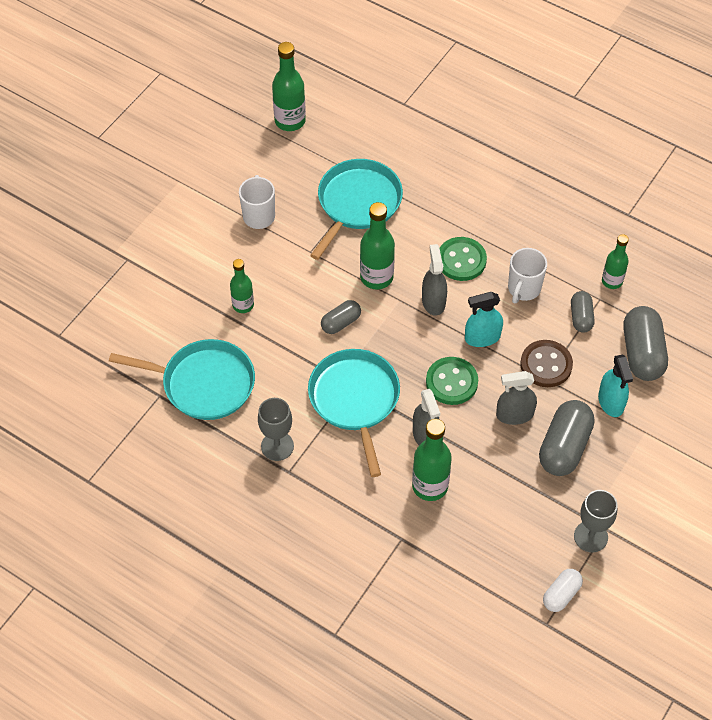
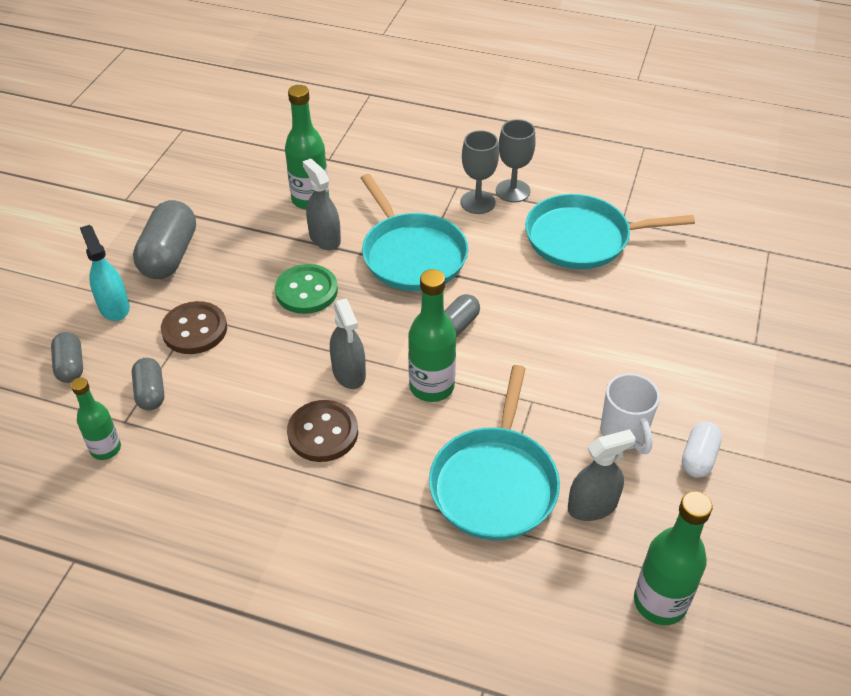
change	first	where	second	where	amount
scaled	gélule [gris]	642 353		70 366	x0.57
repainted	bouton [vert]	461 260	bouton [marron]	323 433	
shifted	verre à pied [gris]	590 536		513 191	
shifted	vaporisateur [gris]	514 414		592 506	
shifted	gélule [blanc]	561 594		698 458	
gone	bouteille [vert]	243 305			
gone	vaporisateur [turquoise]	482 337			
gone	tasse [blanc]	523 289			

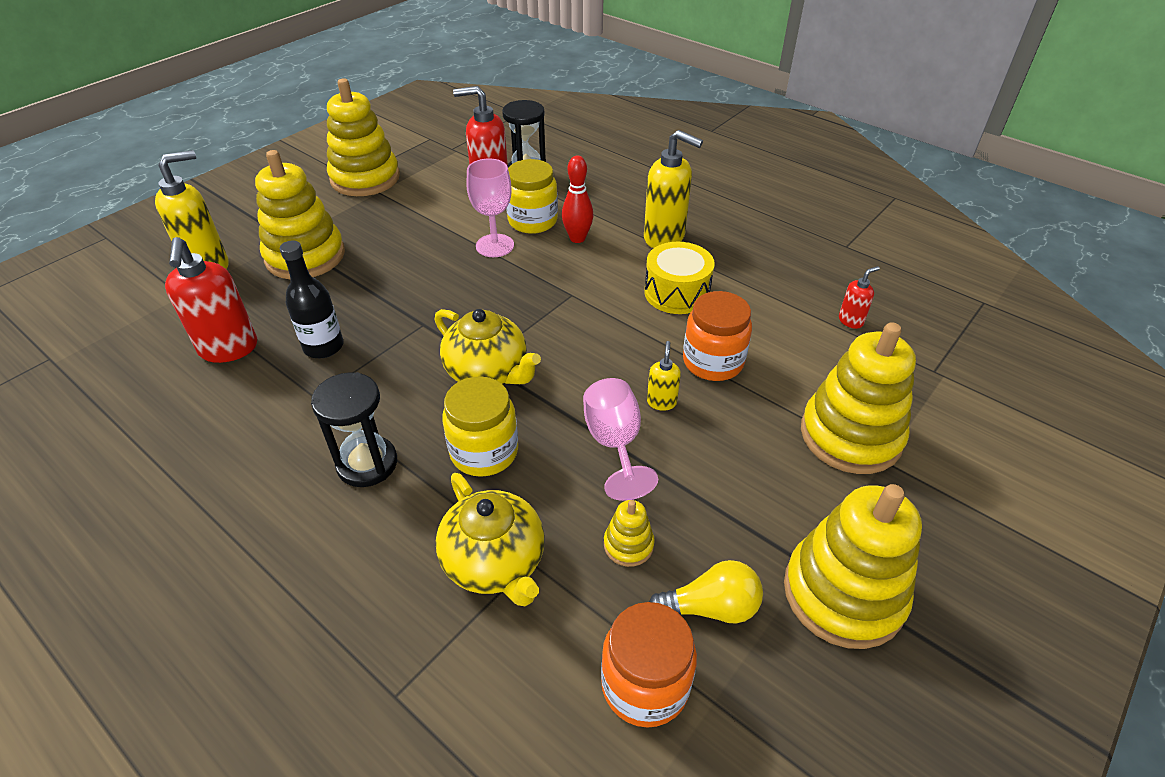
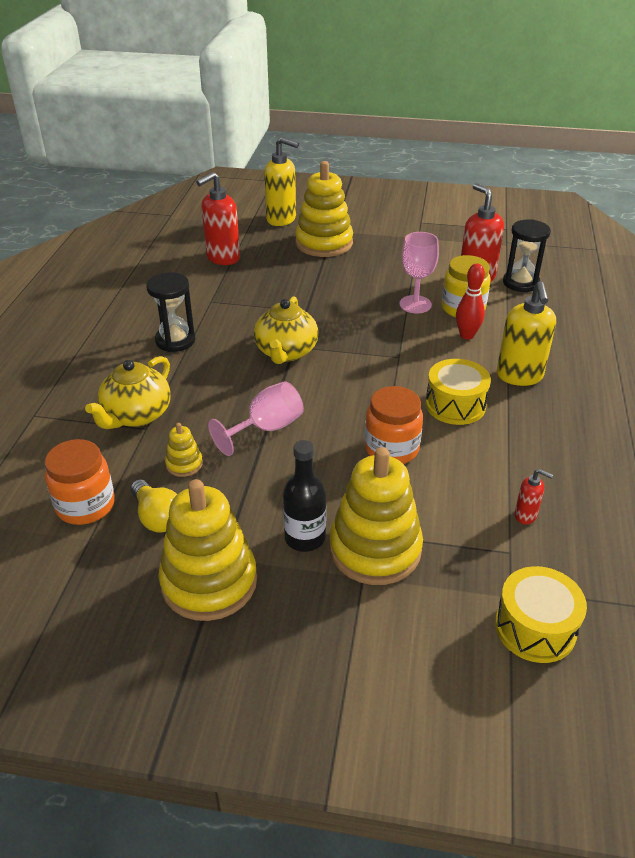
change	first	where	second	where	amount
shifted	bouteille [noir]	323 347		305 538	
new			tambour [jaune]	535 628	
gone	jouet à empiler [jaune]	365 178			
gone	bocal [jaune]	484 452			
gone	distributeur de savon [jaune]	661 402			

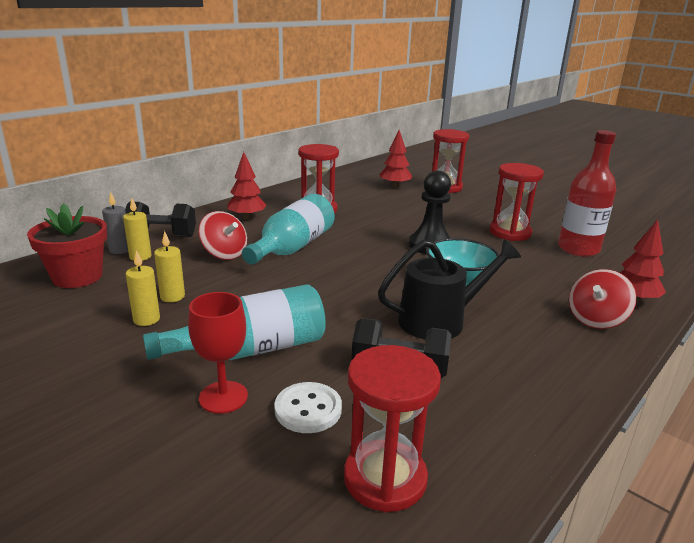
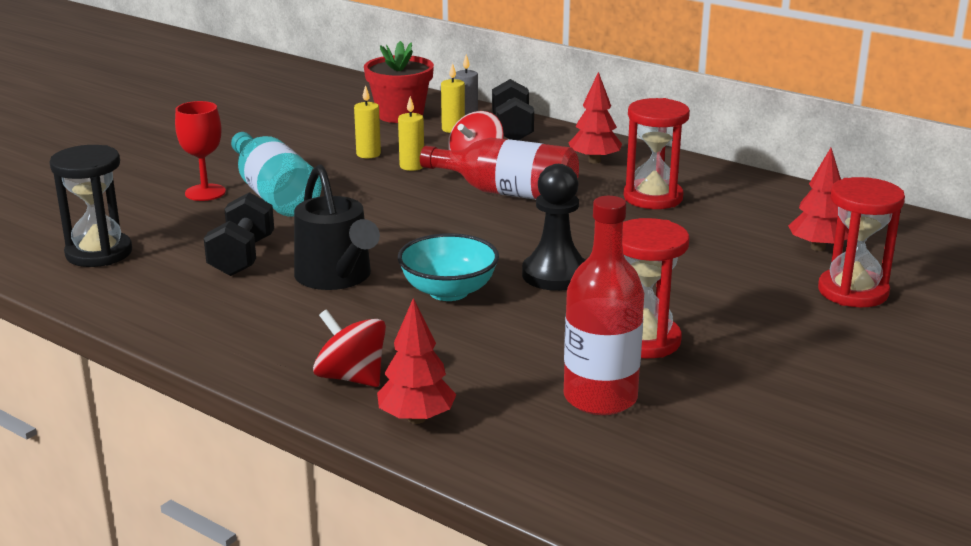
change	first	where	second	where	amount
repainted	sablier [rouge]	385 478	sablier [noir]	99 253	
shifted	bougie [jaune]	146 319		412 166	
repainted	bouteille [turquoise]	293 247	bouteille [rouge]	508 193	
gone	bouton [blanc]	308 409			

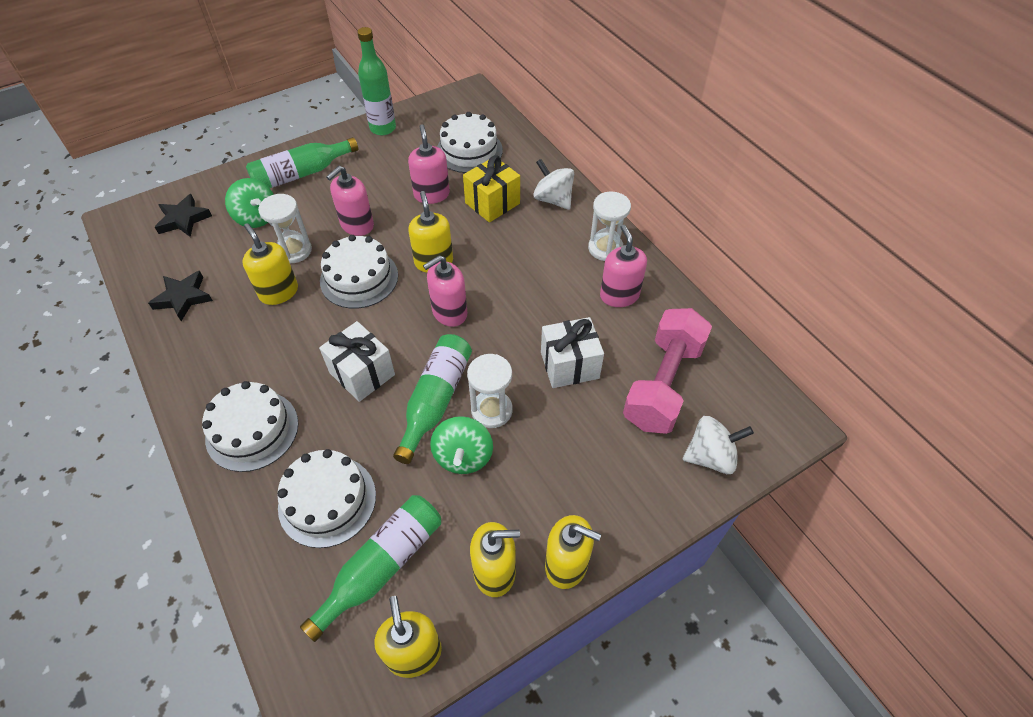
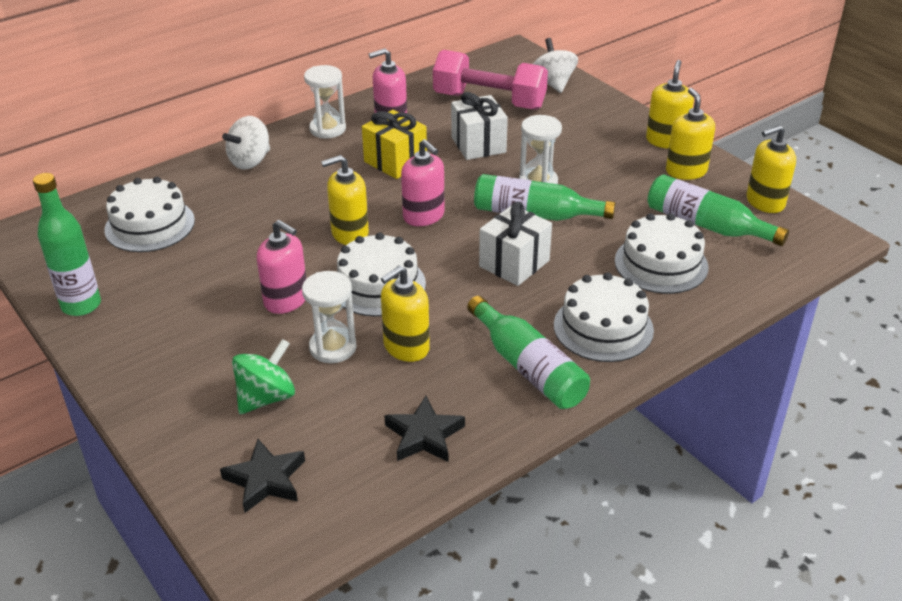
change	first	where	second	where	amount
shifted	cadeau [jaune]	492 203		395 162	
shifted	bouteille [vert]	301 174		528 367	
gone	distributeur de savon [rose]	431 194			
gone	toupie [vert]	463 456			

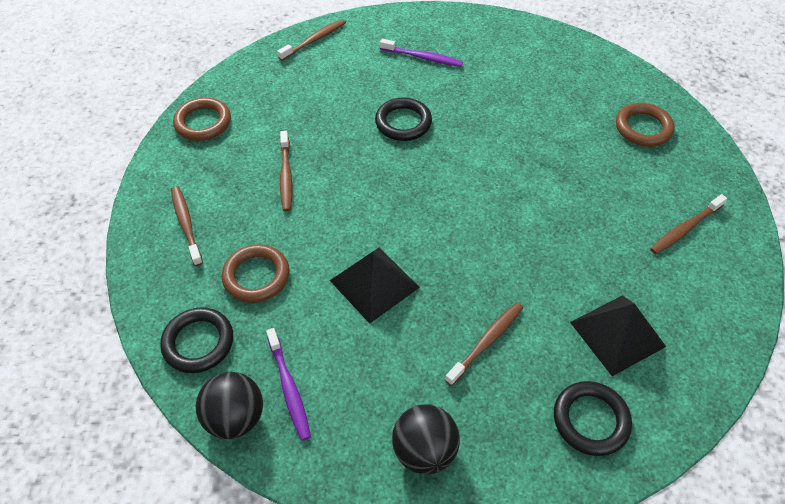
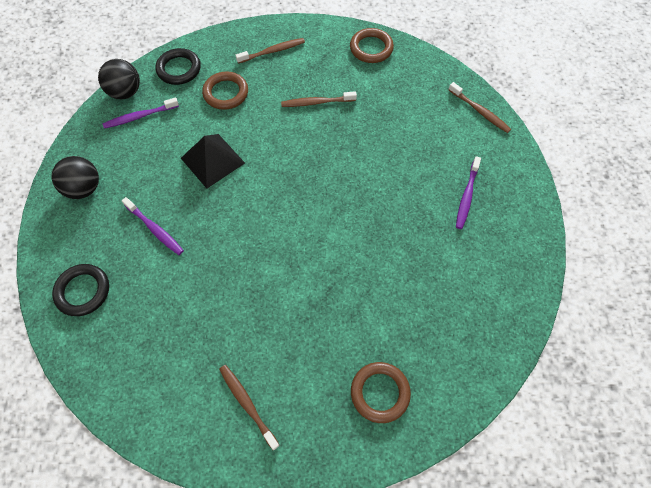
change	first	where	second	where	amount
repainted	brosse à dents [marron]	486 342	brosse à dents [violet]	155 229	
gone	anneau [noir]	403 122			
gone	pyramide [noir]	617 334			

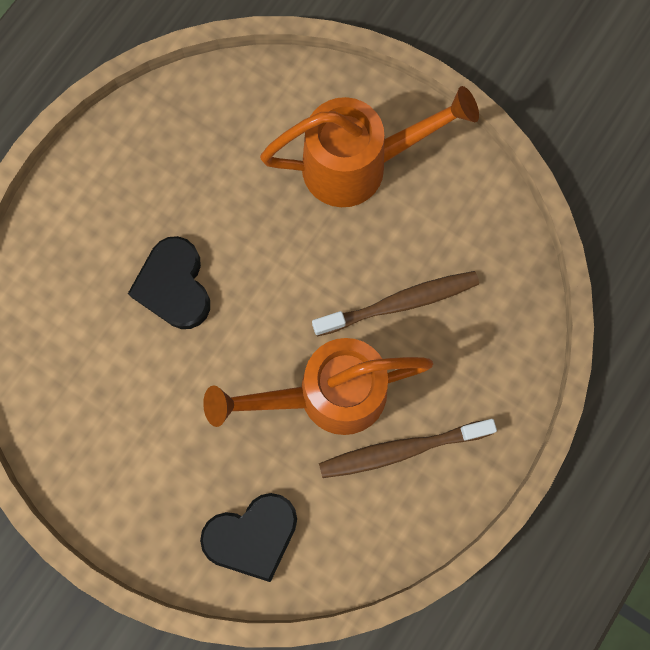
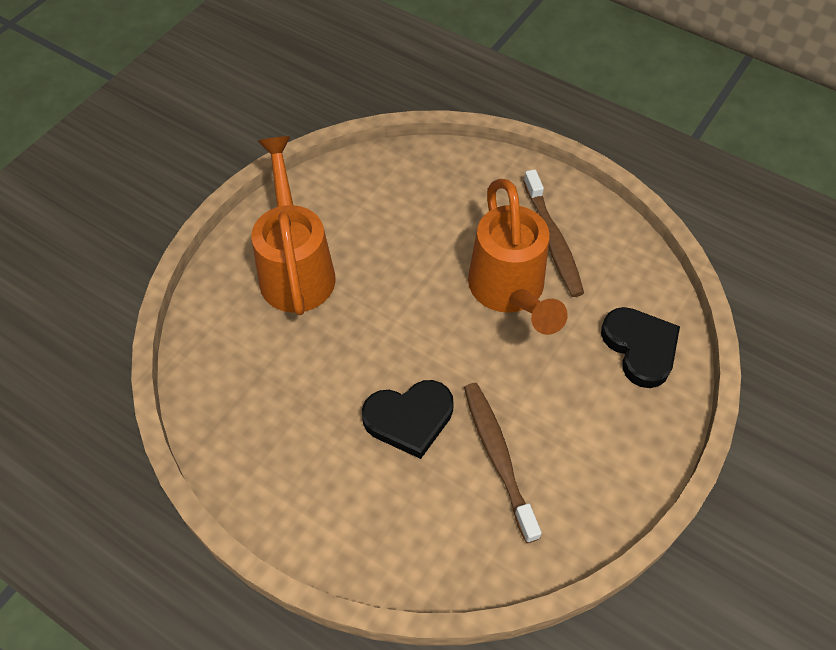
change	first	where	second	where	amount
shifted	brosse à dents [marron]	399 303		498 457	

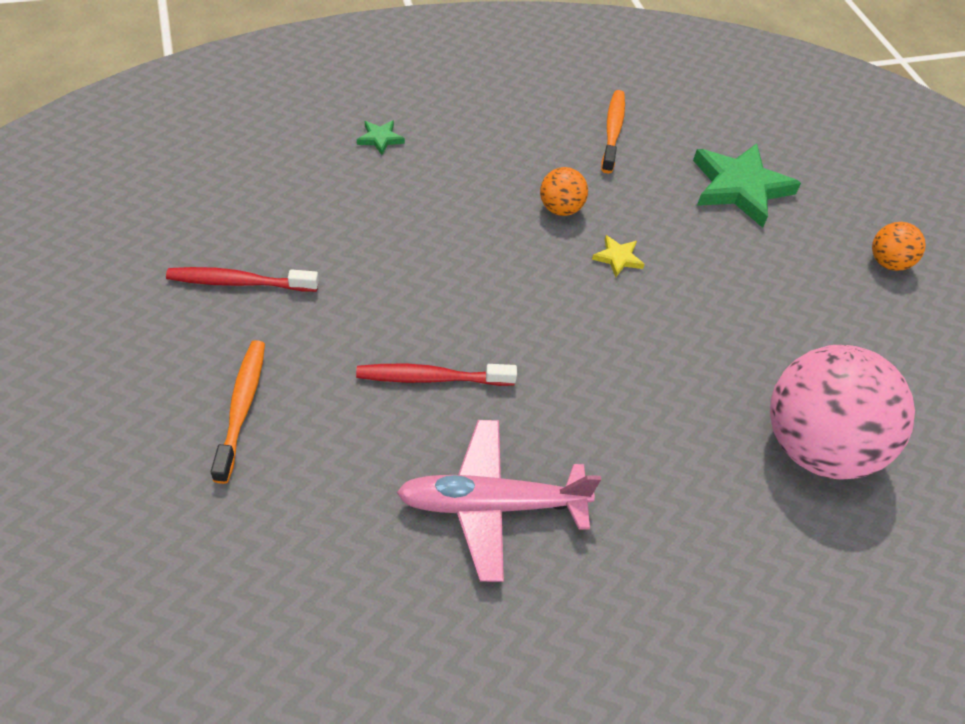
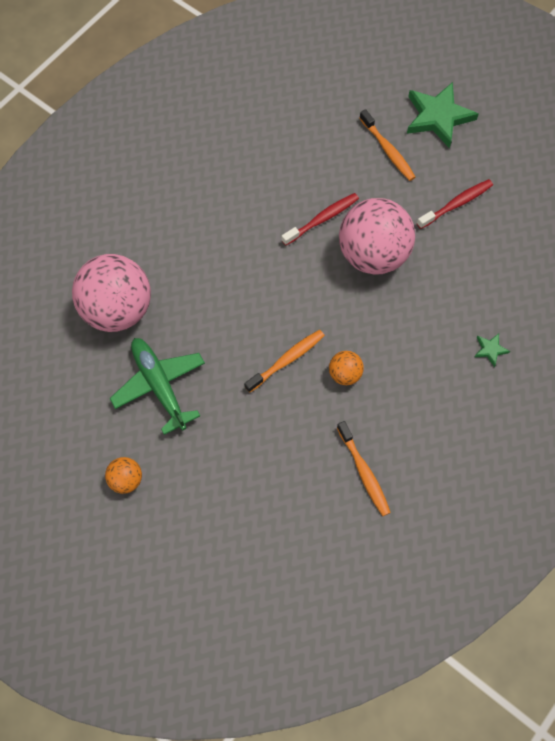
change	first	where	second	where	amount
new			avion [vert]	159 386	
swapped	étoile [jaune]	618 258	brosse à dents [orange]	287 360	
new			balle [rose]	373 254	
shifted	étoile [vert]	740 187		438 117	
gone	avion [rose]	492 505			

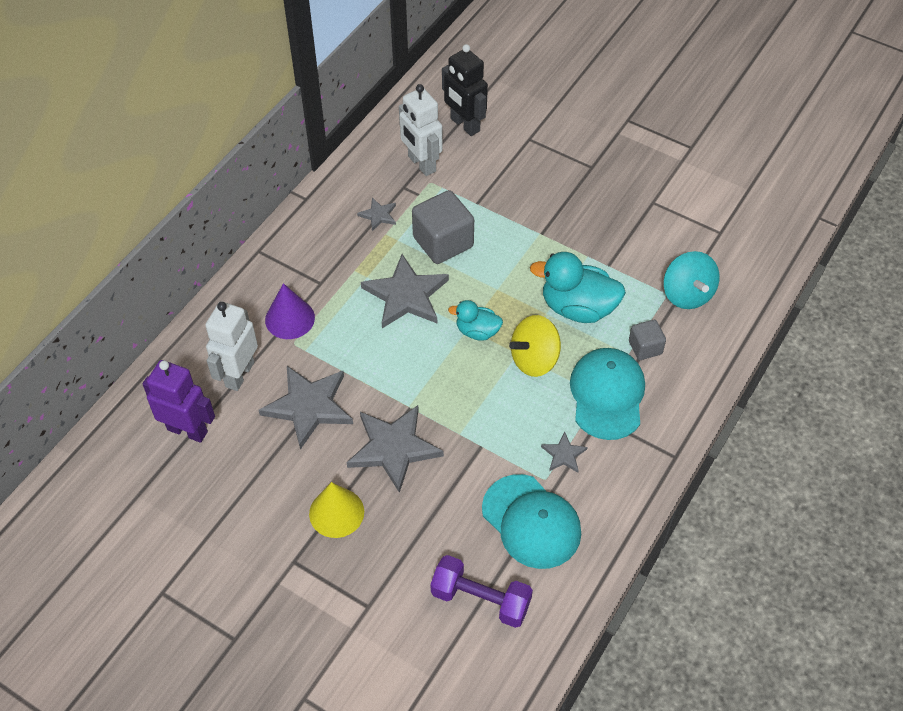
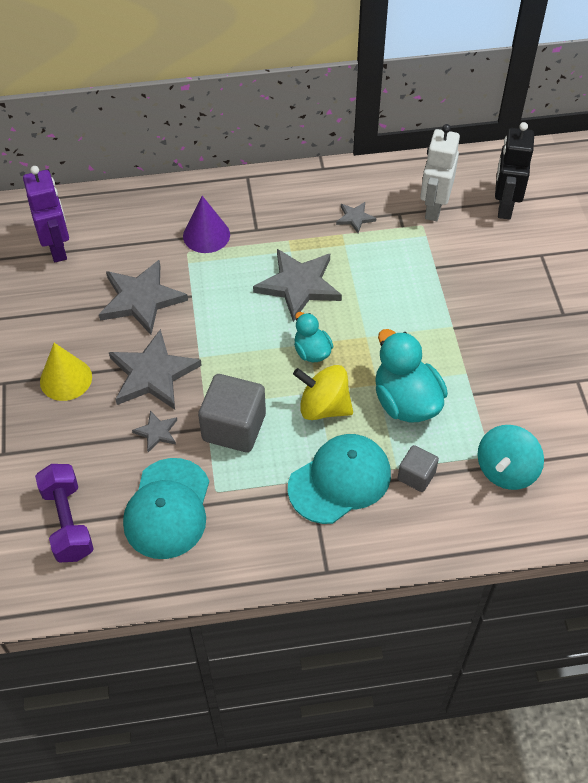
change	first	where	second	where	amount
shifted	étoile [gris]	564 454		157 432	
shifted	cube [gris]	443 242		234 427	
gone	robot [blanc]	239 374			

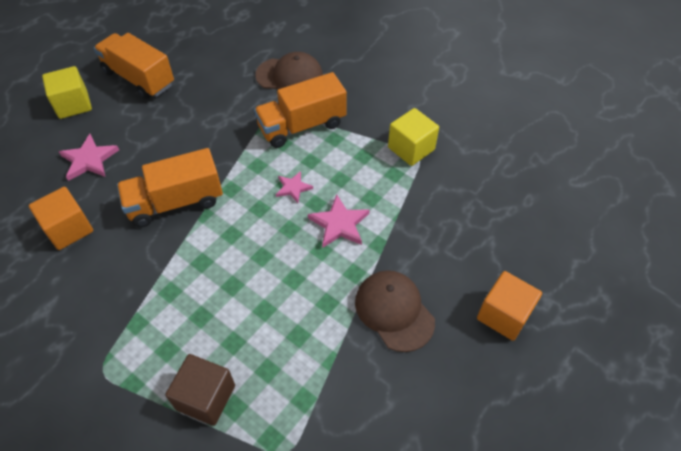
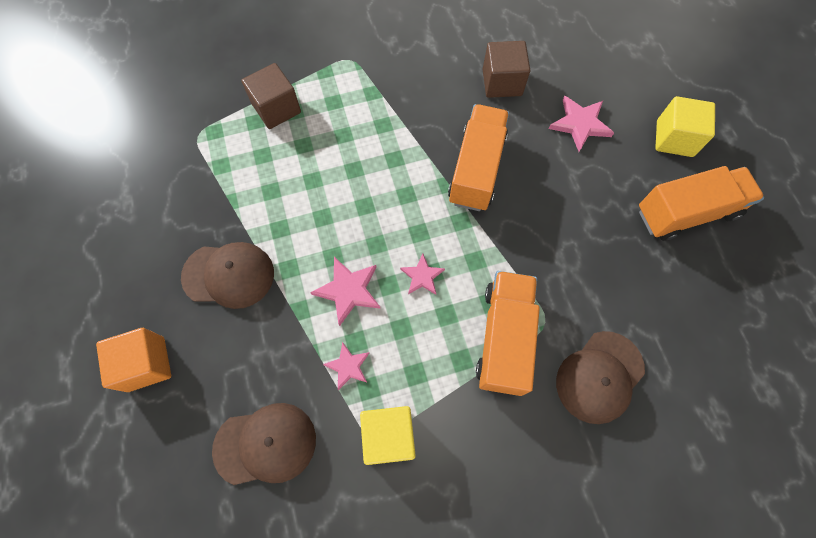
change	first	where	second	where	amount
new			casquette [marron]	265 444	
new			étoile [rose]	348 366	
repainted	cube [orange]	69 229	cube [marron]	502 82	

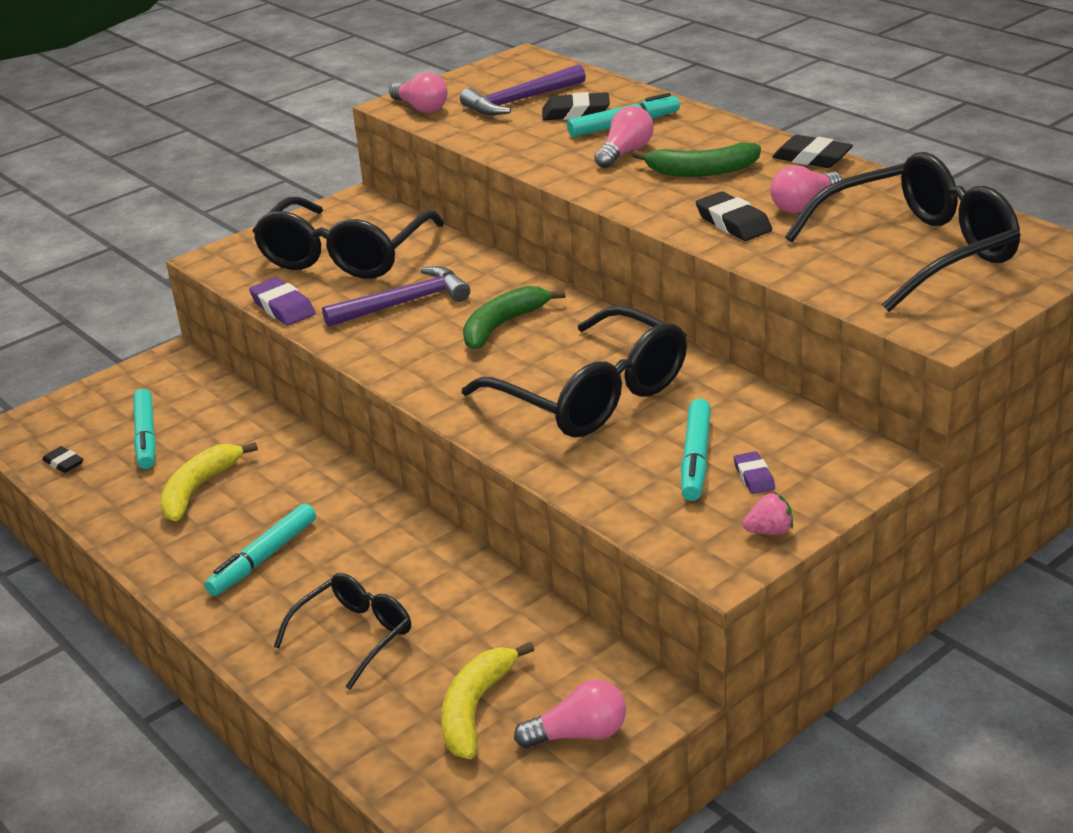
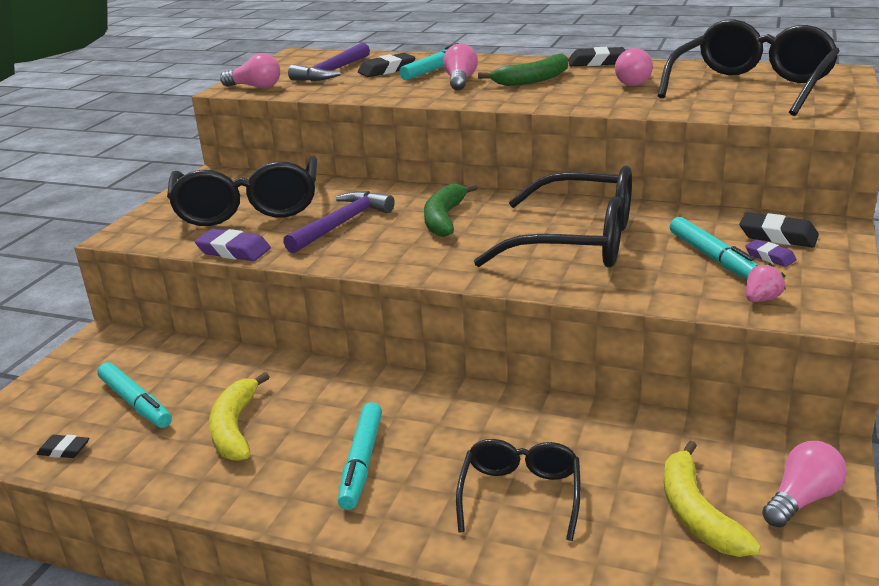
change	first	where	second	where	amount
shifted	gomme [noir]	733 223		778 236	
shifted	fraise [rose]	769 531		761 299	

